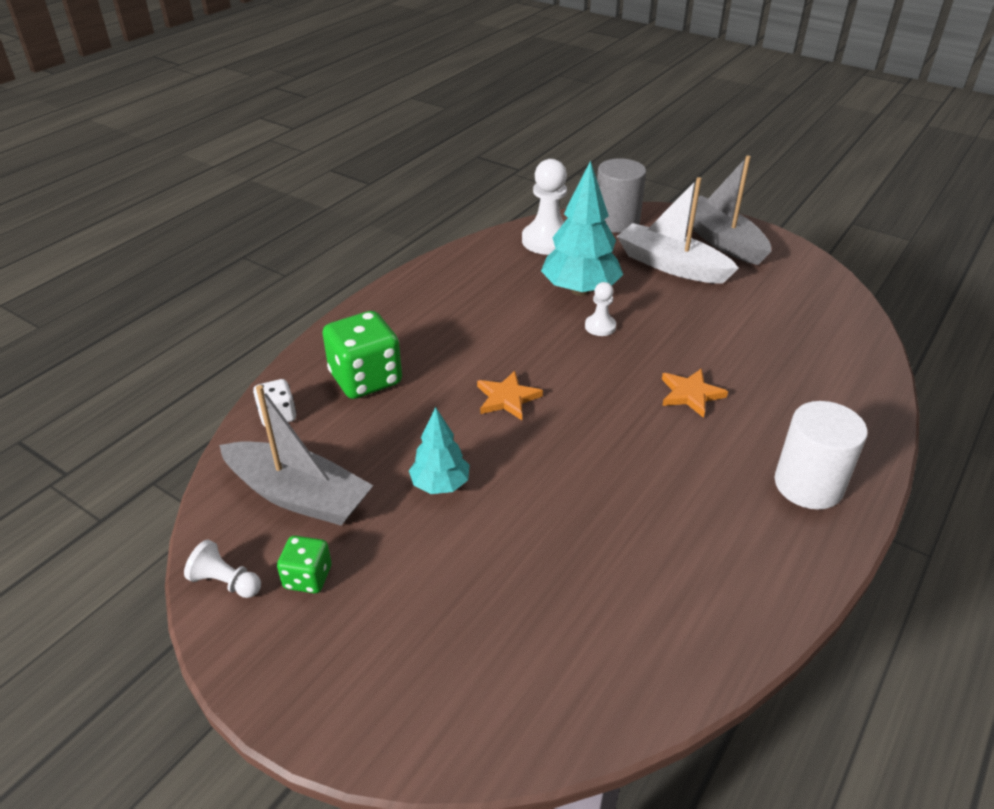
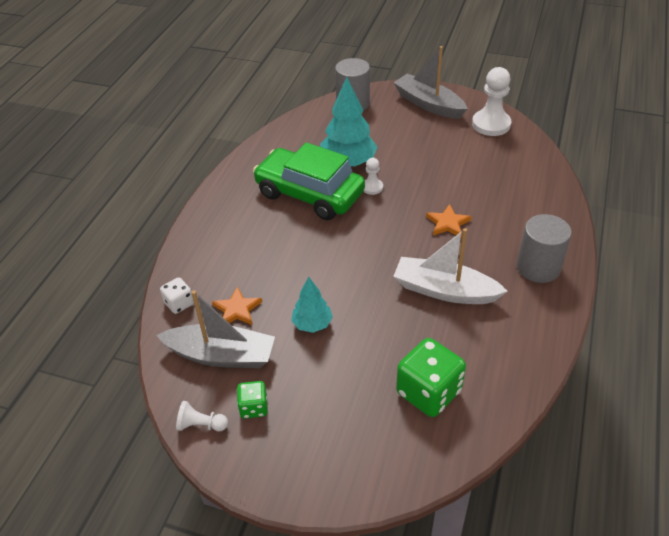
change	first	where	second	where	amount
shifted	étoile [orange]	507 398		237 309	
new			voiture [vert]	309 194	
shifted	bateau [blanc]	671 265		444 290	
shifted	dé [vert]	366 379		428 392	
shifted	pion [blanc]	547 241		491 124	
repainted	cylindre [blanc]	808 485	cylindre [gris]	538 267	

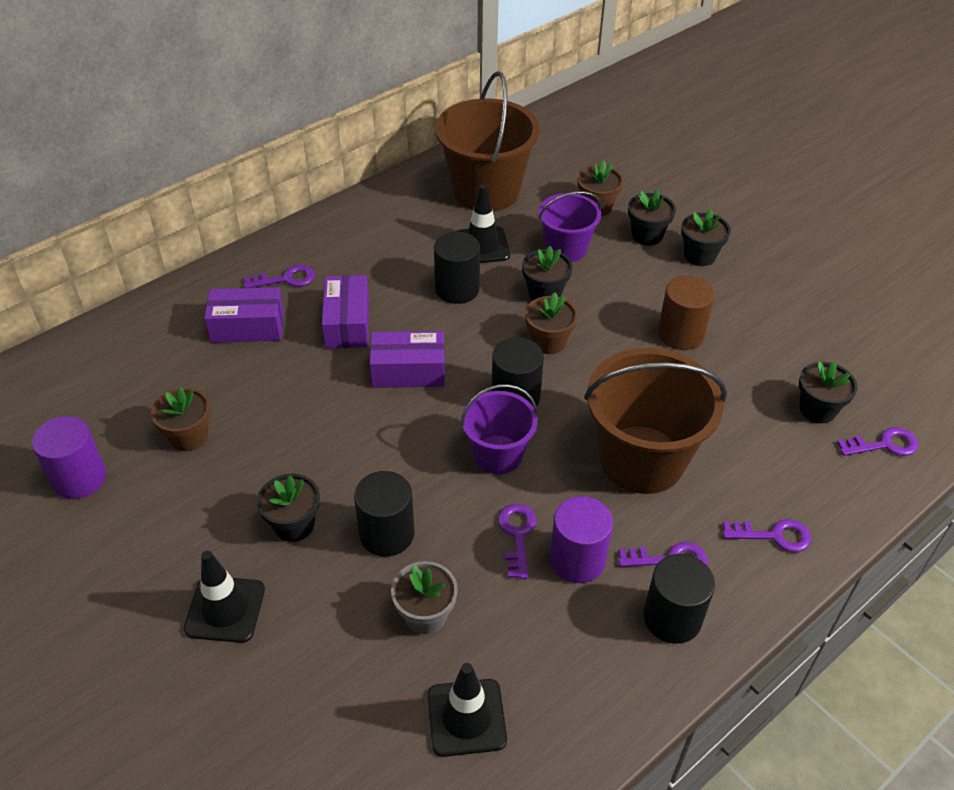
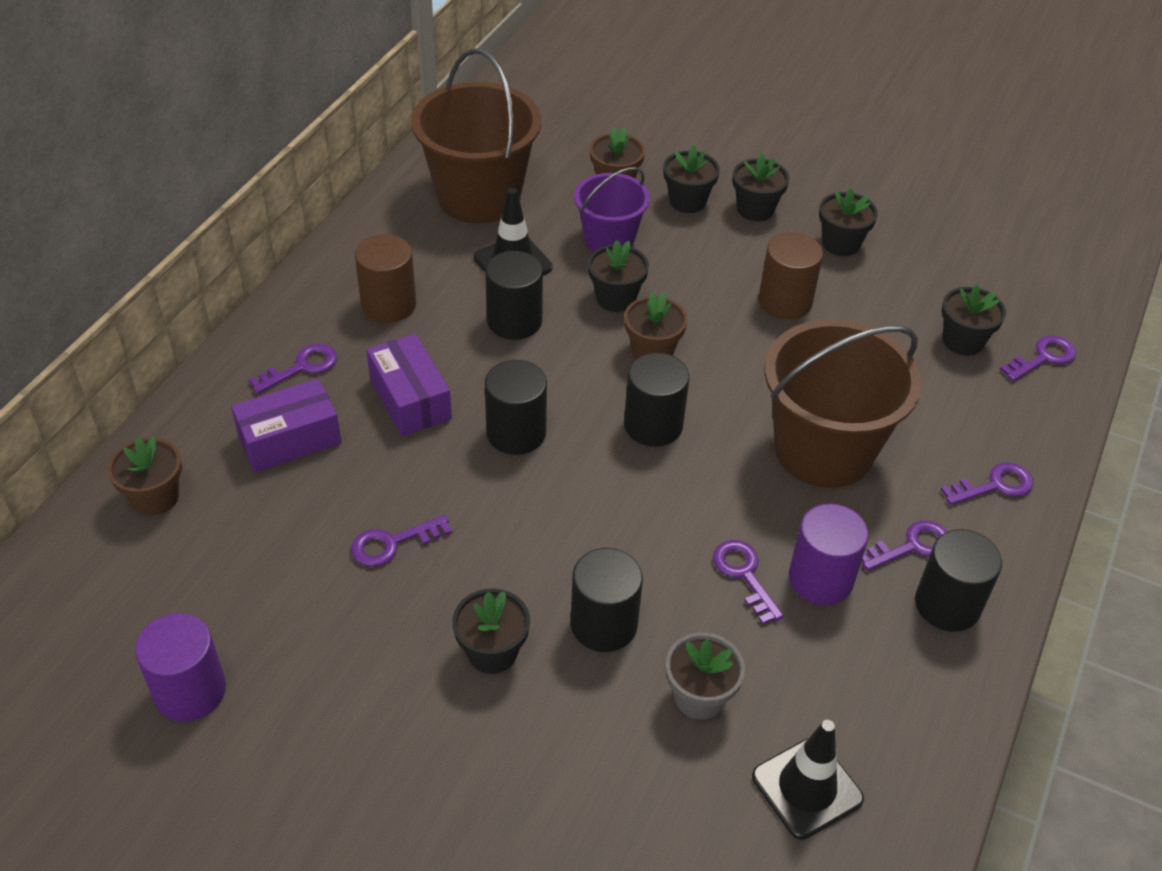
change	first	where	second	where	amount
shifted	pot de fleurs [marron]	189 436		155 497	
new			clé [violet]	392 543	
new			cylindre [marron]	388 304	
swapped	boîte [violet]	408 371	cylindre [noir]	516 433	
new			pot de fleurs [noir]	841 244	
gone	cône de chantier [noir]	225 609			
gone	seau [violet]	498 454			

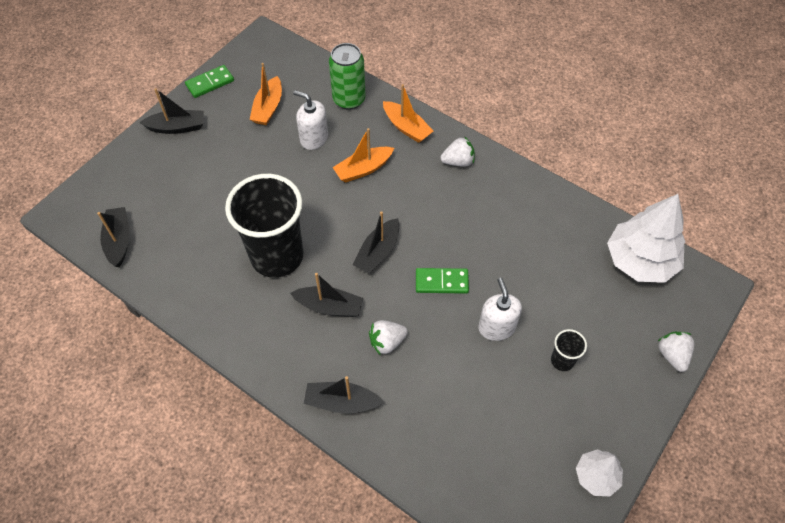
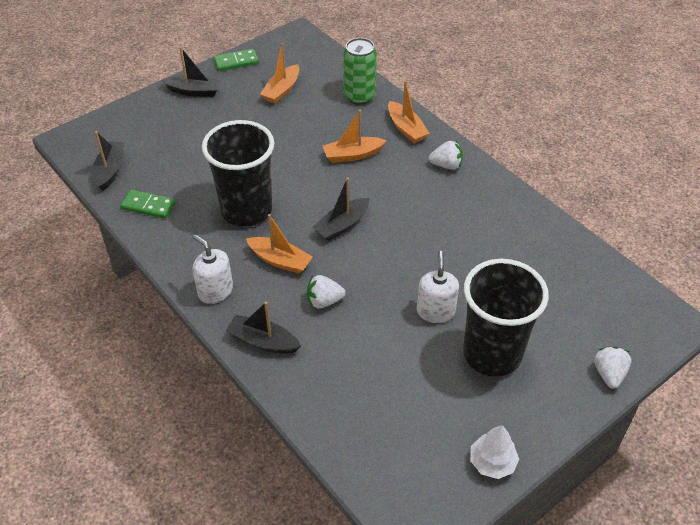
change	first	where	second	where	amount
shifted	domino [vert]	441 282		148 206	
shifted	distributeur de savon [blanc]	314 138		215 291	
repainted	bateau [noir]	329 306	bateau [orange]	280 260	
scaled	gobelet [noir]	562 360		492 354	x2.41
gone	arbre [blanc]	640 261			

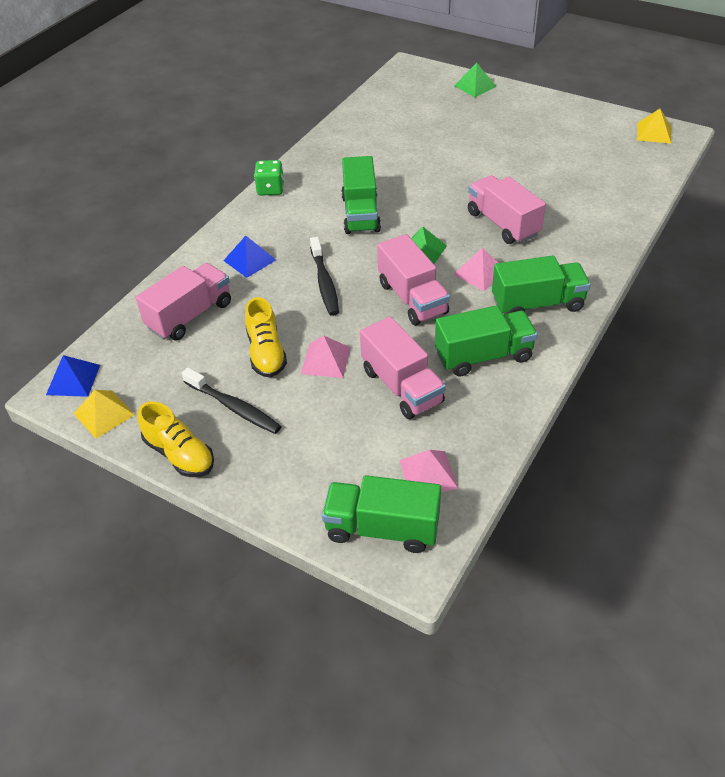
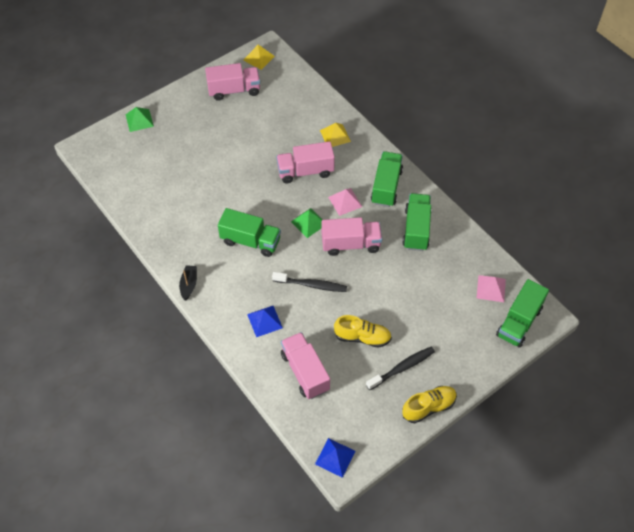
change	first	where	second	where	amount
swapped	dé [vert]	270 189	bateau [noir]	189 285	
shifted	camion [rose]	402 386		234 90	
shifted	pyramide [jaune]	104 414		335 136	
gone	pyramide [rose]	326 360			

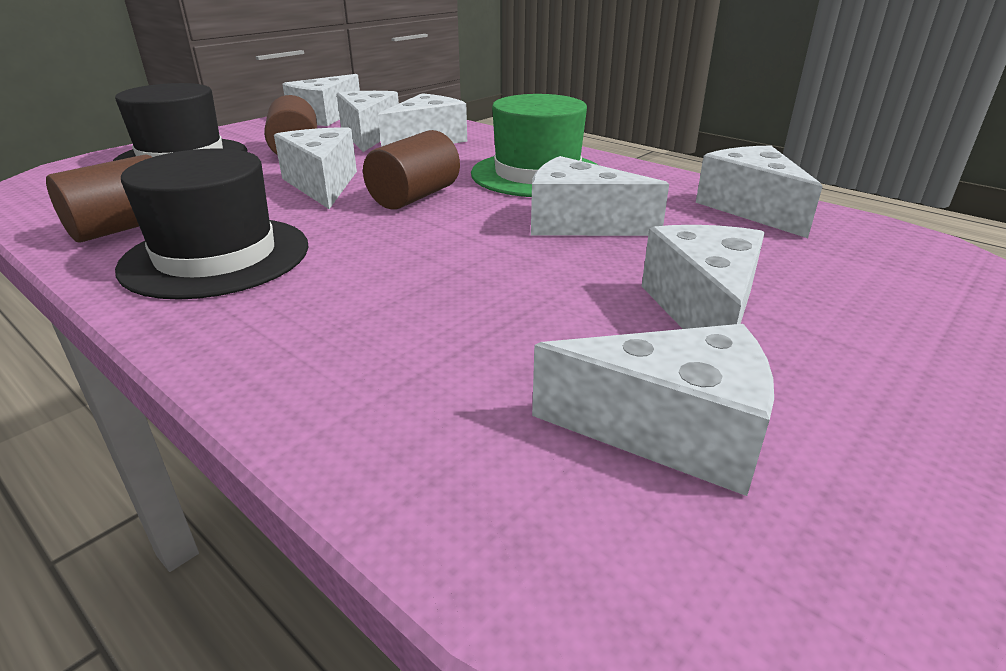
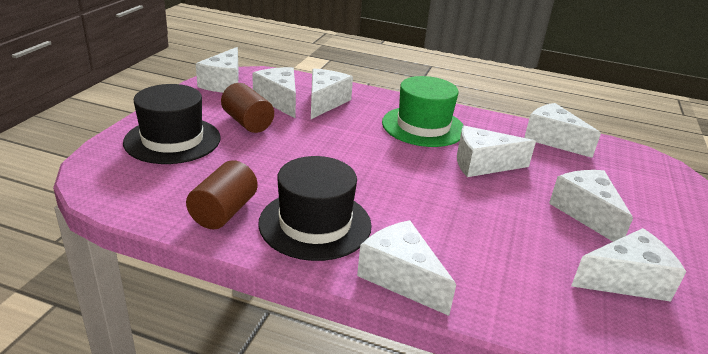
change	first	where	second	where	amount
shifted	fromage [blanc]	322 184		401 277	
gone	cylindre [marron]	414 197			

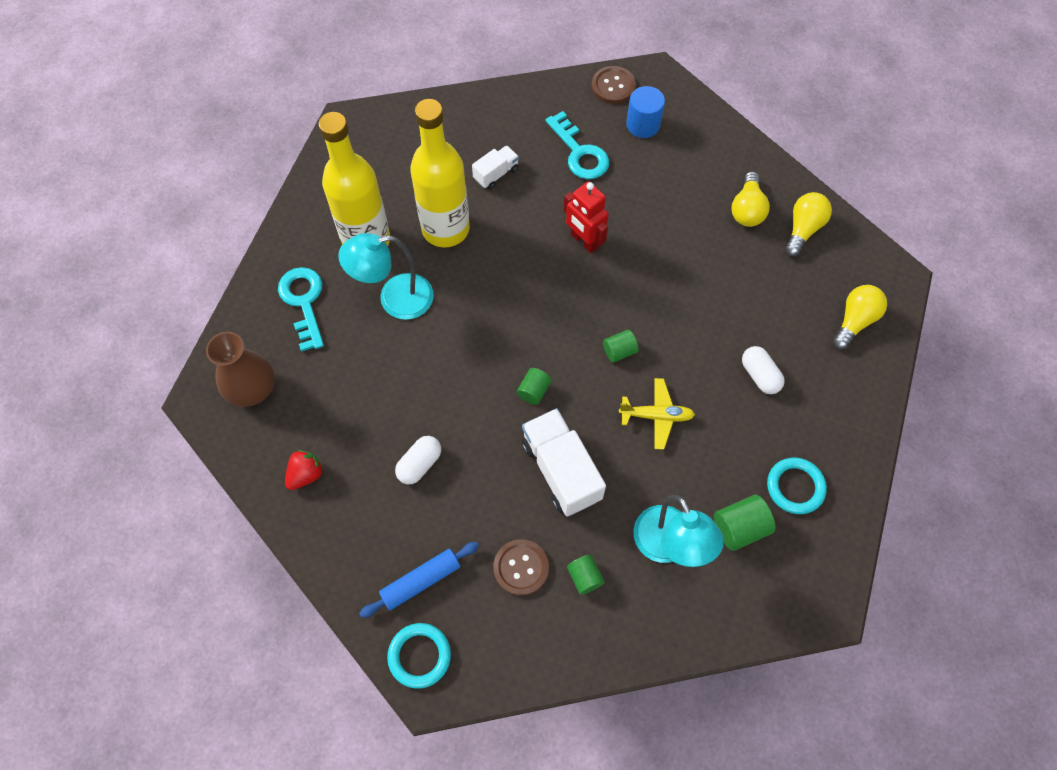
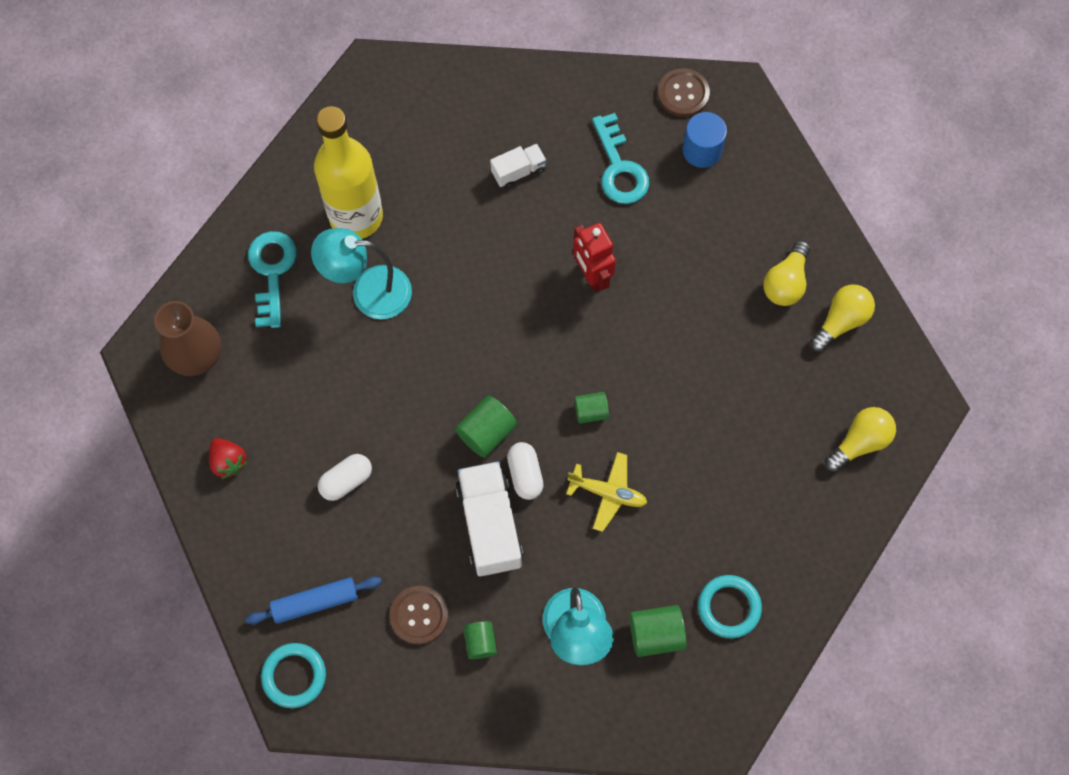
change	first	where	second	where	amount
rotated	fraise [rouge]	306 474		228 462	90 degrees clockwise
scaled	cylindre [vert]	533 391		486 432	x1.54
shifted	gélule [blanc]	759 375		525 474	
gone	bouteille [jaune]	445 229			

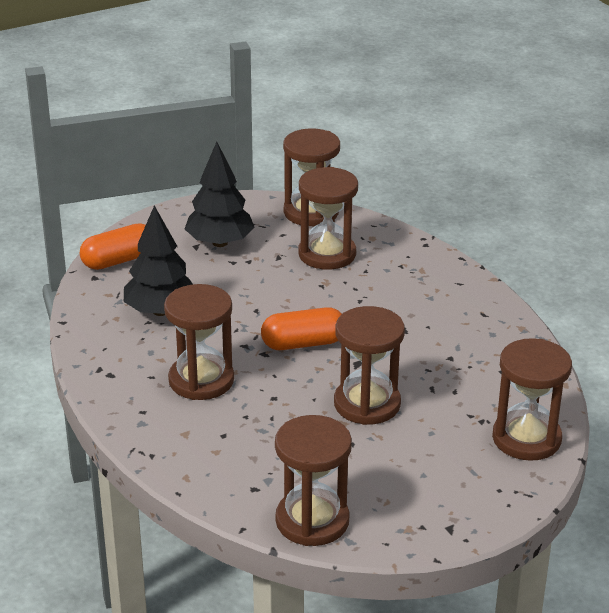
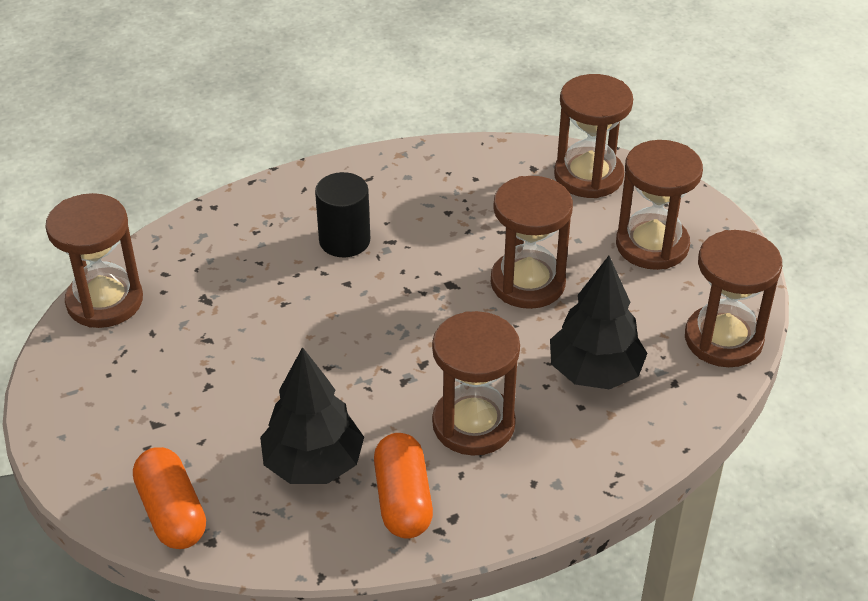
change	first	where	second	where	amount
new			cylindre [noir]	344 240	
shifted	gélule [orange]	303 343		403 500	
shifted	arbre [noir]	220 242		594 372	
shifted	sablier [marron]	327 254		652 245	

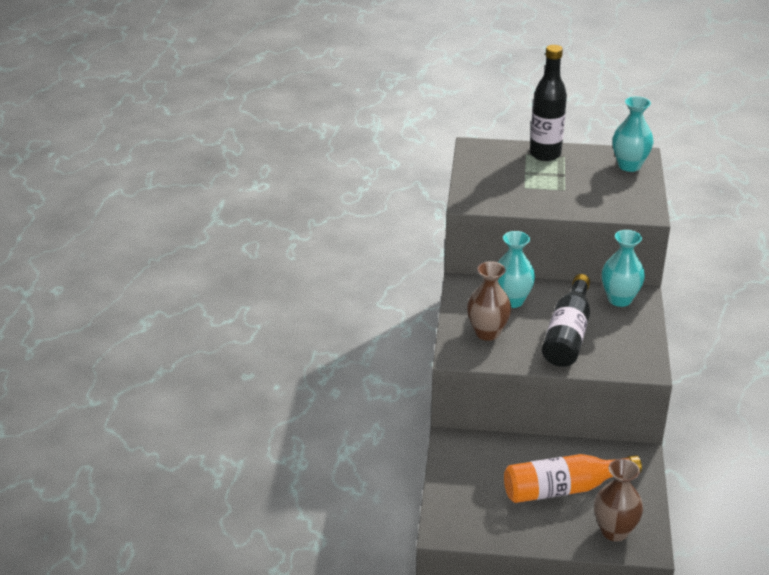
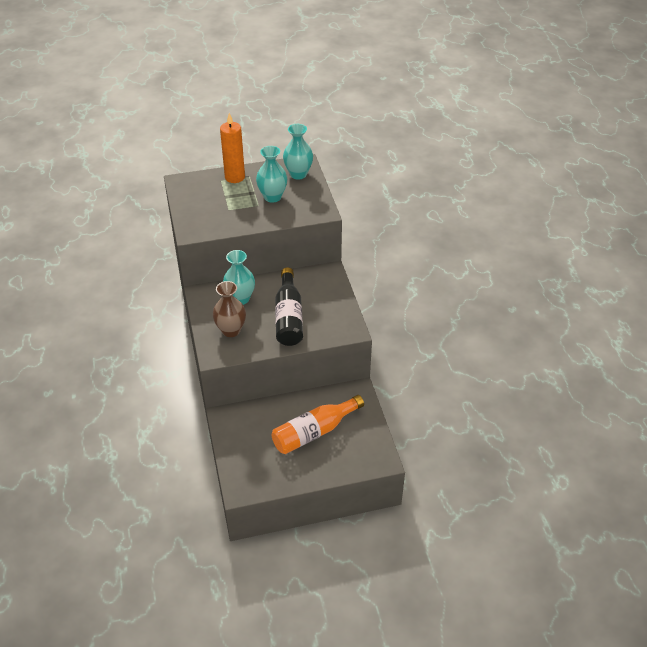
change	first	where	second	where	amount
swapped	bouteille [noir]	545 154	bougie [orange]	235 177	
shifted	vase [turquoise]	619 299		272 197	
gone	vase [marron]	614 531			

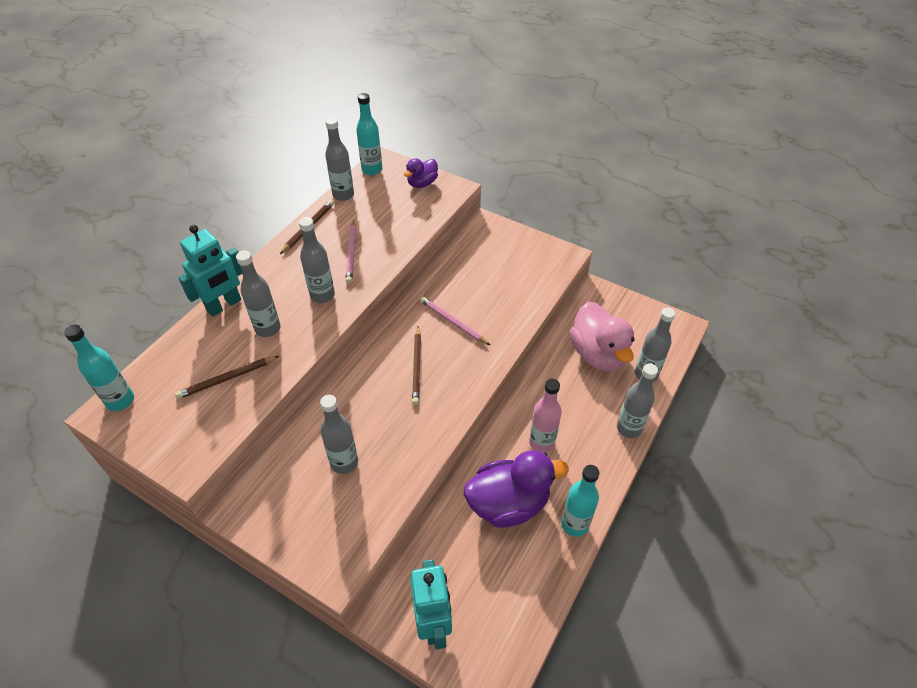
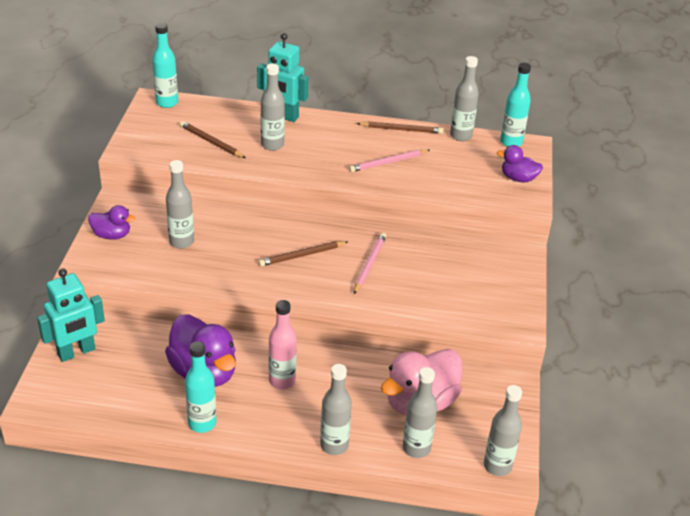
change	first	where	second	where	amount
new			canard [violet]	112 235	
shifted	bouteille [gris]	322 295		497 466	

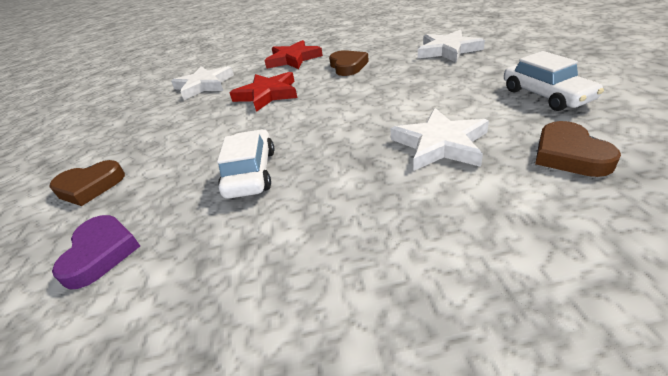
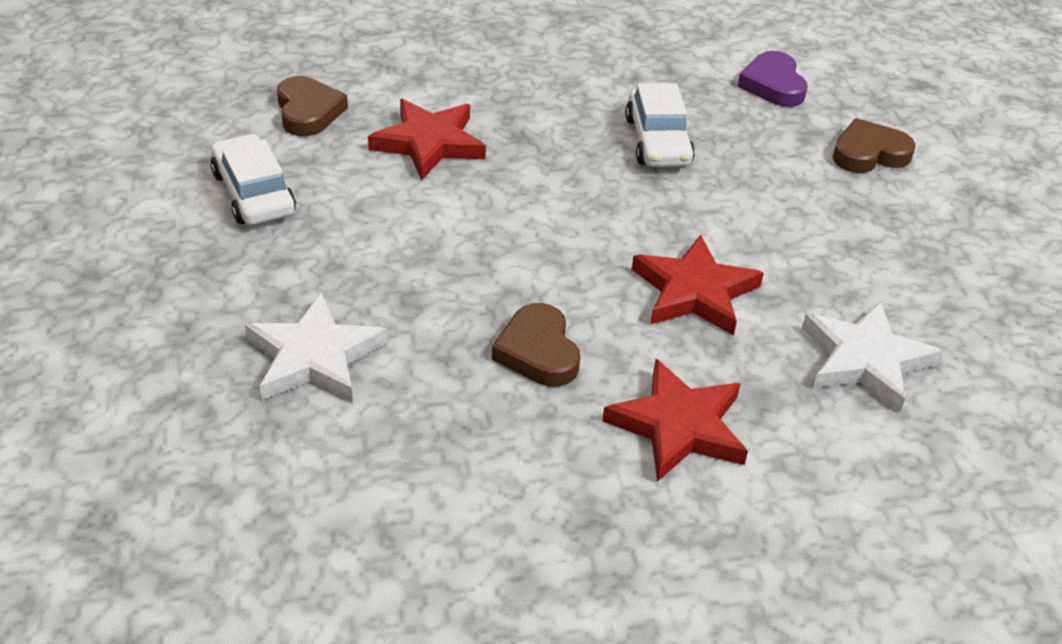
change	first	where	second	where	amount
repainted	étoile [blanc]	440 144	étoile [rouge]	429 143	

